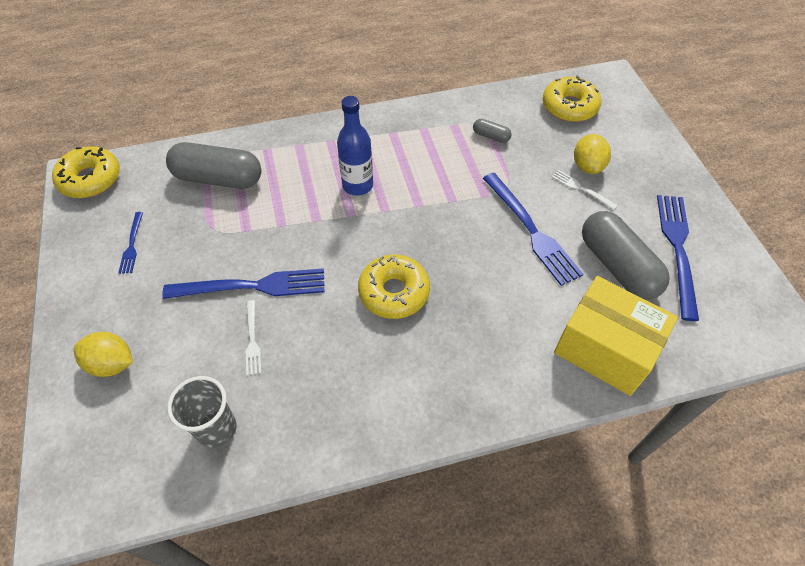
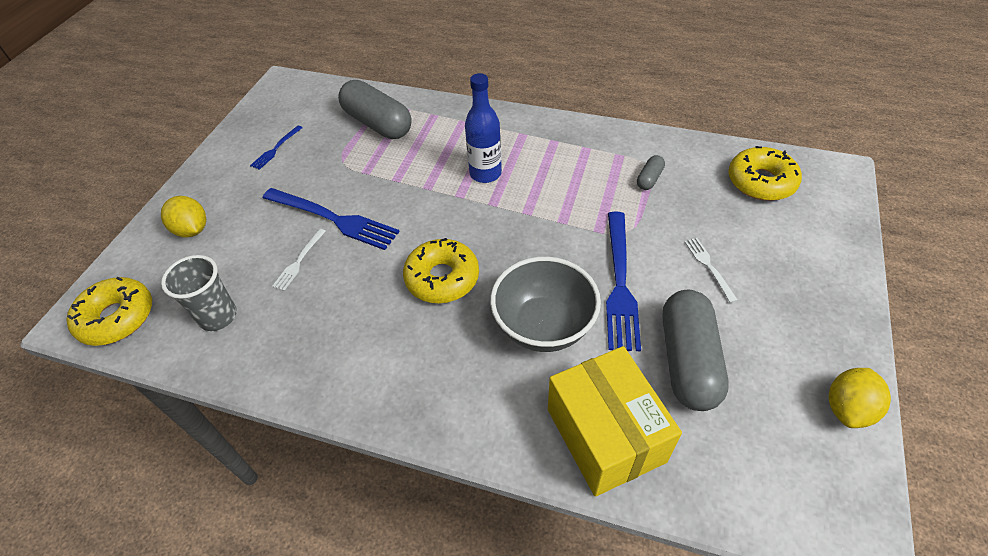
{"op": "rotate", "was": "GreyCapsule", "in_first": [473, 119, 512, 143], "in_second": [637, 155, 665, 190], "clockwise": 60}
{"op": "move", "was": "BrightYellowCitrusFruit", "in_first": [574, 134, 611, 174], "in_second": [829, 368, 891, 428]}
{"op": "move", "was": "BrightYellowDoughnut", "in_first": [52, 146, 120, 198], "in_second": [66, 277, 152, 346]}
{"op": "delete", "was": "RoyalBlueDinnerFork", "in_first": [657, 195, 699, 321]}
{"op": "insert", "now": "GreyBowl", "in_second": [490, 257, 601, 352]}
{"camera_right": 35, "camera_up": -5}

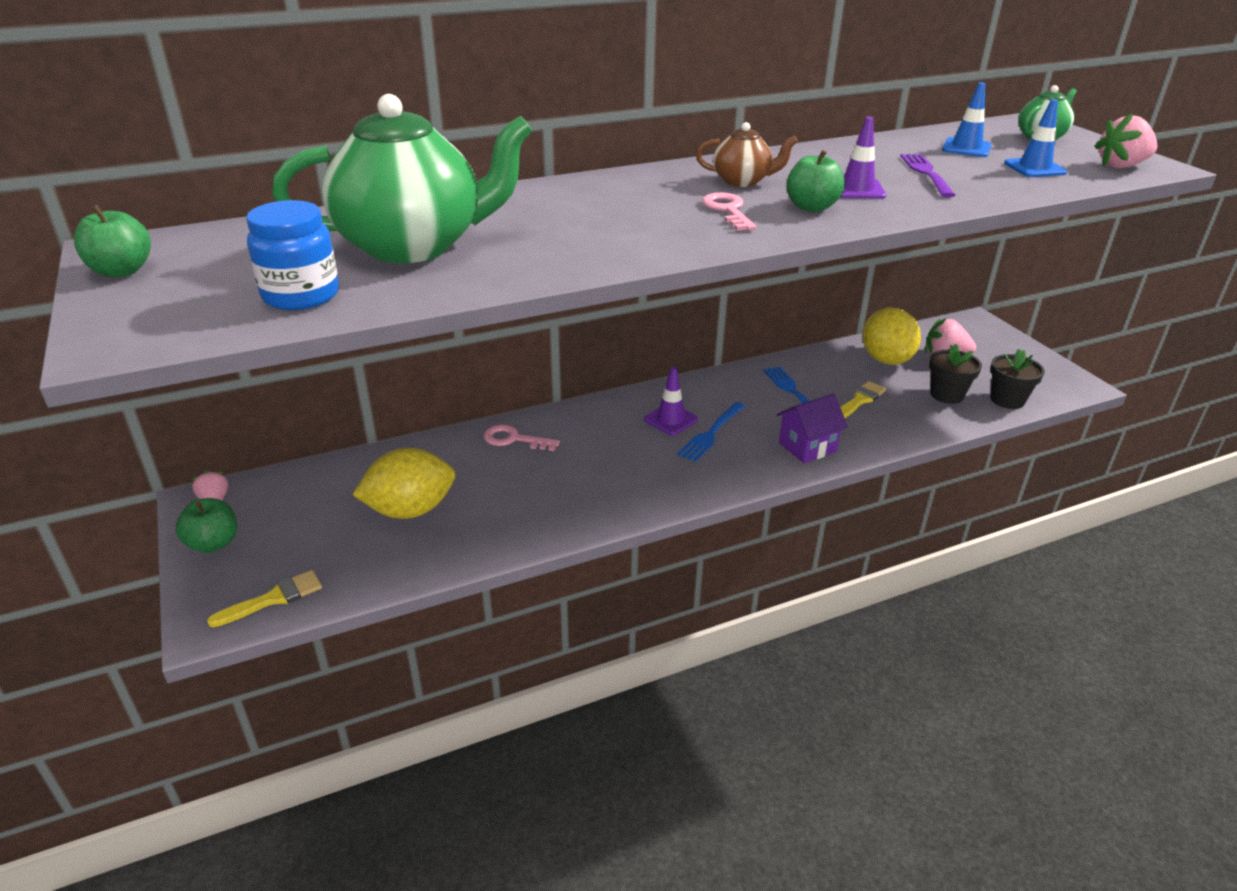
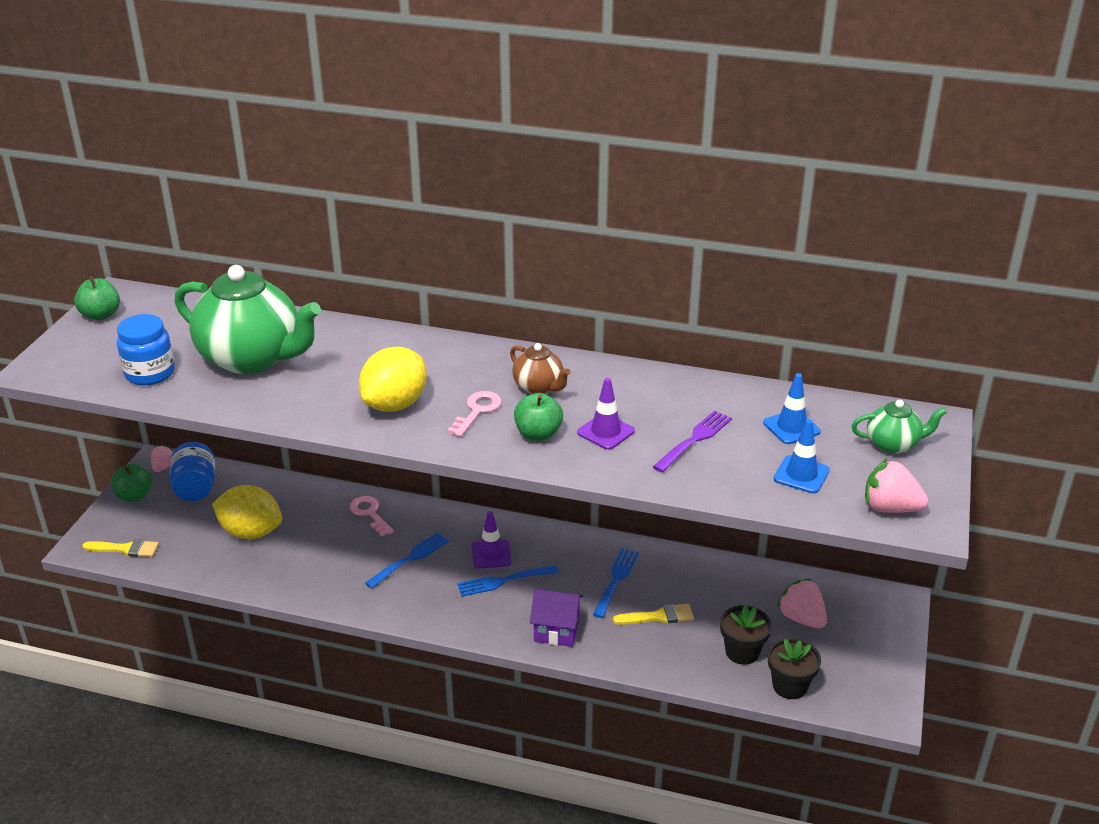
{"op": "move", "was": "BrightYellowCitrusFruit", "in_first": [863, 308, 921, 365], "in_second": [359, 347, 427, 412]}
{"op": "insert", "now": "RoyalBluePreserveJar", "in_second": [170, 442, 215, 501]}
{"op": "insert", "now": "RoyalBlueDinnerFork", "in_second": [365, 532, 449, 589]}
{"camera_right": 40, "camera_up": 0}

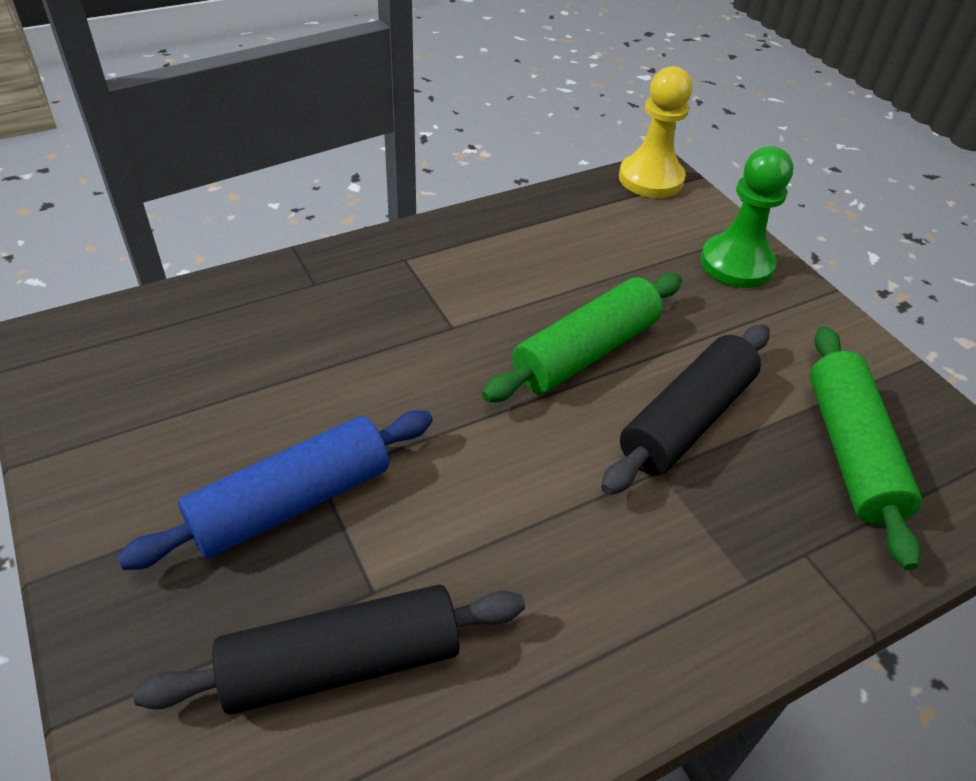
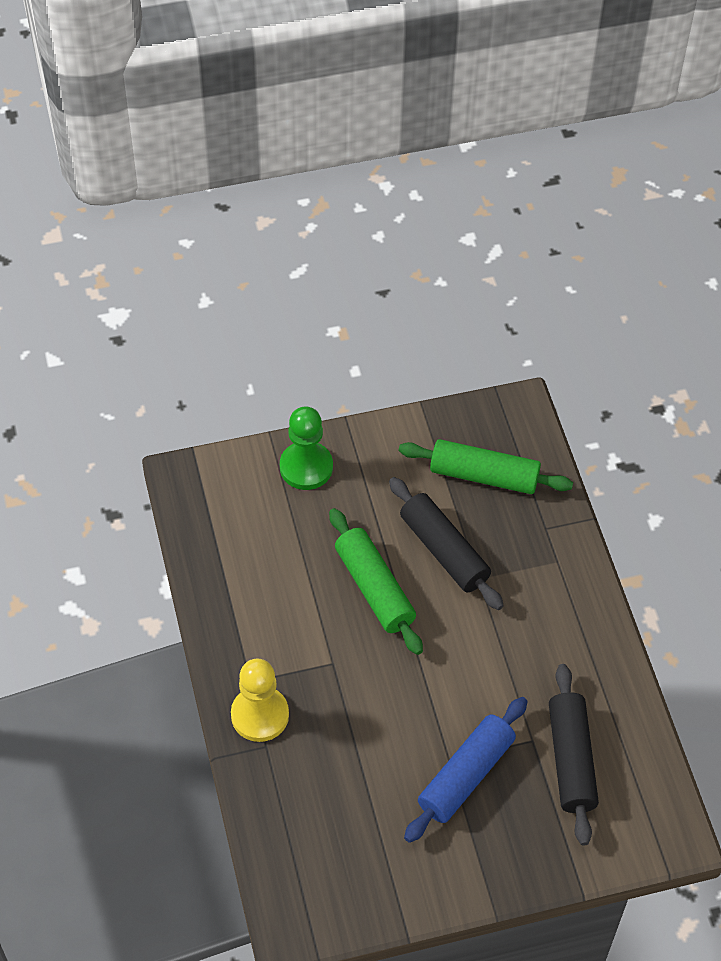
{"op": "move", "was": "BrightYellowChessPawn", "in_first": [619, 66, 692, 198], "in_second": [231, 658, 289, 742]}
{"op": "rotate", "was": "RoyalBluePastryRoller", "in_first": [117, 410, 433, 570], "in_second": [404, 697, 528, 843], "clockwise": 60}
{"camera_right": -75, "camera_up": 10}

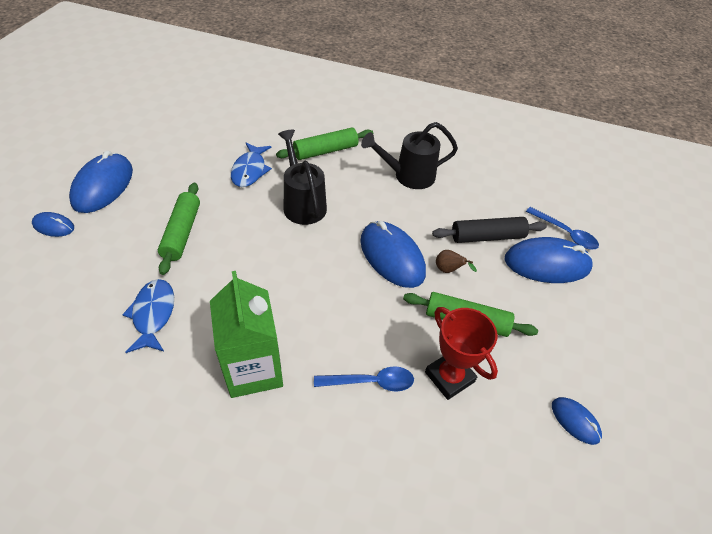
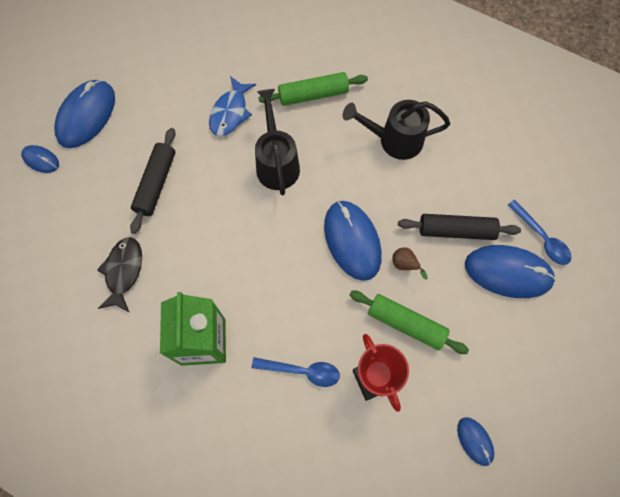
{"op": "recolor", "was": "LeafGreenPastryRoller", "now": "JetBlackPastryRoller", "in_first": [158, 183, 200, 275], "in_second": [130, 128, 176, 234]}
{"op": "recolor", "was": "RoyalBlueToyFish", "now": "JetBlackToyFish", "in_first": [122, 279, 174, 353], "in_second": [97, 237, 142, 313]}
{"camera_right": 15, "camera_up": 20}

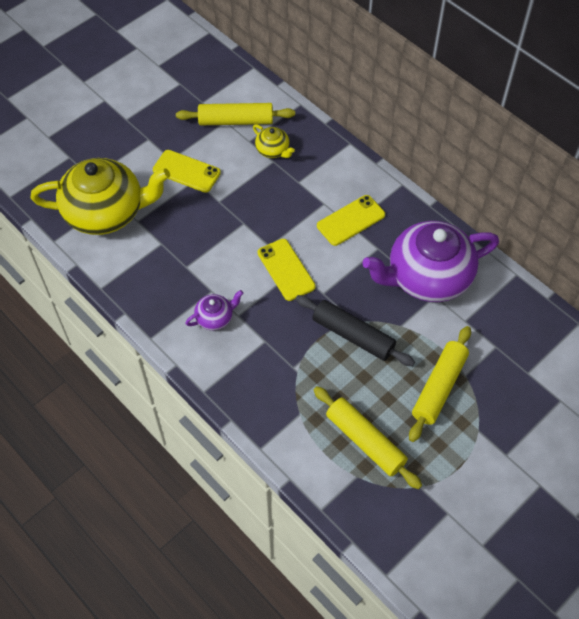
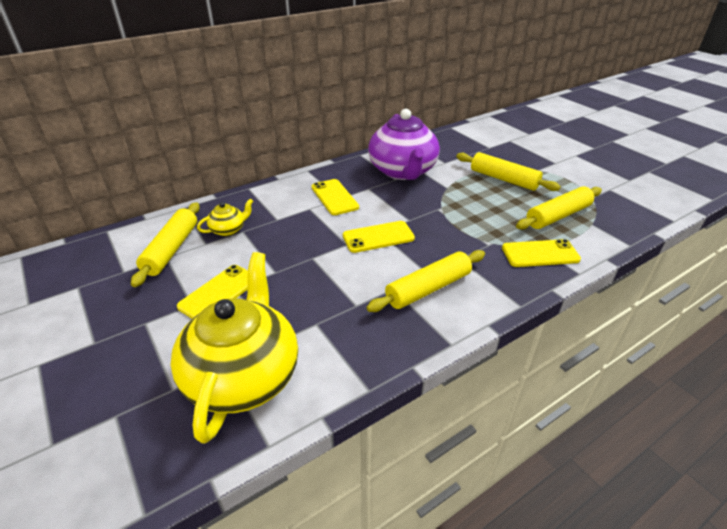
{"op": "replace", "was": "PurpleChinaTeapot", "now": "BrightYellowPastryRoller", "in_first": [185, 290, 243, 330], "in_second": [367, 250, 485, 312]}
{"op": "delete", "was": "JetBlackPastryRoller", "in_first": [296, 295, 415, 366]}
{"op": "insert", "now": "BrightYellowMobilePhone", "in_second": [502, 239, 581, 267]}
{"camera_right": -80, "camera_up": -20}

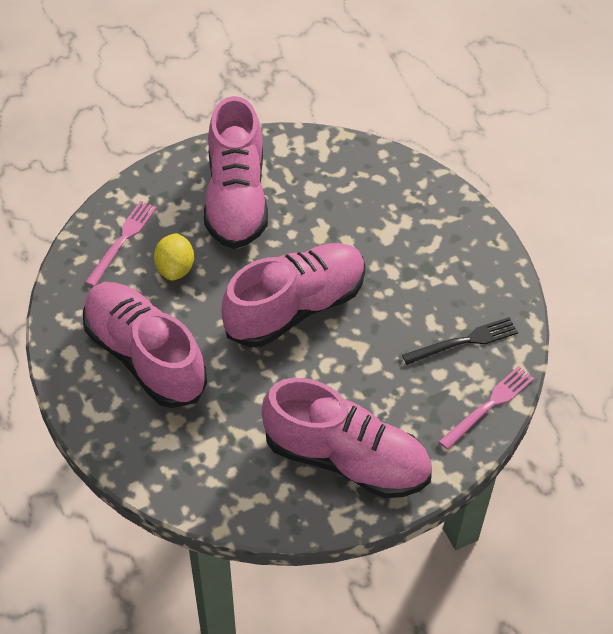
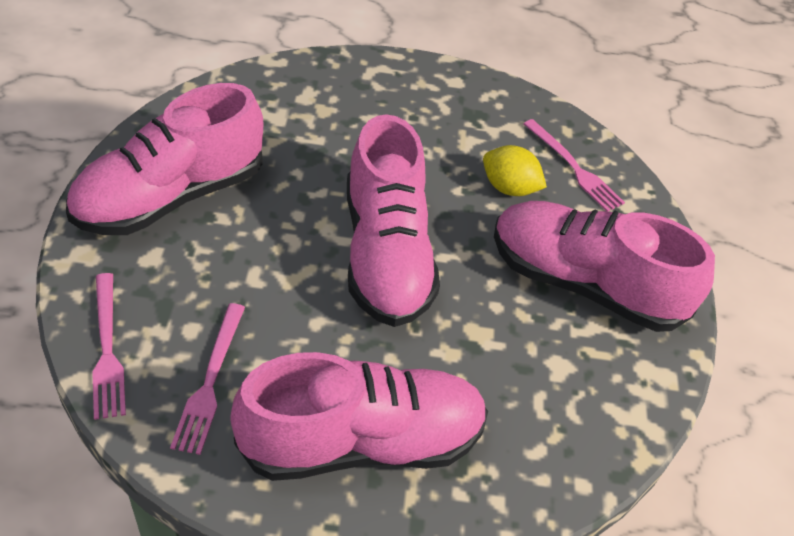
{"op": "move", "was": "RosyLaceUpShoe", "in_first": [83, 282, 207, 408], "in_second": [230, 352, 488, 481]}
{"op": "recolor", "was": "JetBlackDinnerFork", "now": "RosyDinnerFork", "in_first": [402, 317, 518, 365], "in_second": [170, 303, 245, 455]}
{"camera_right": 115, "camera_up": -5}

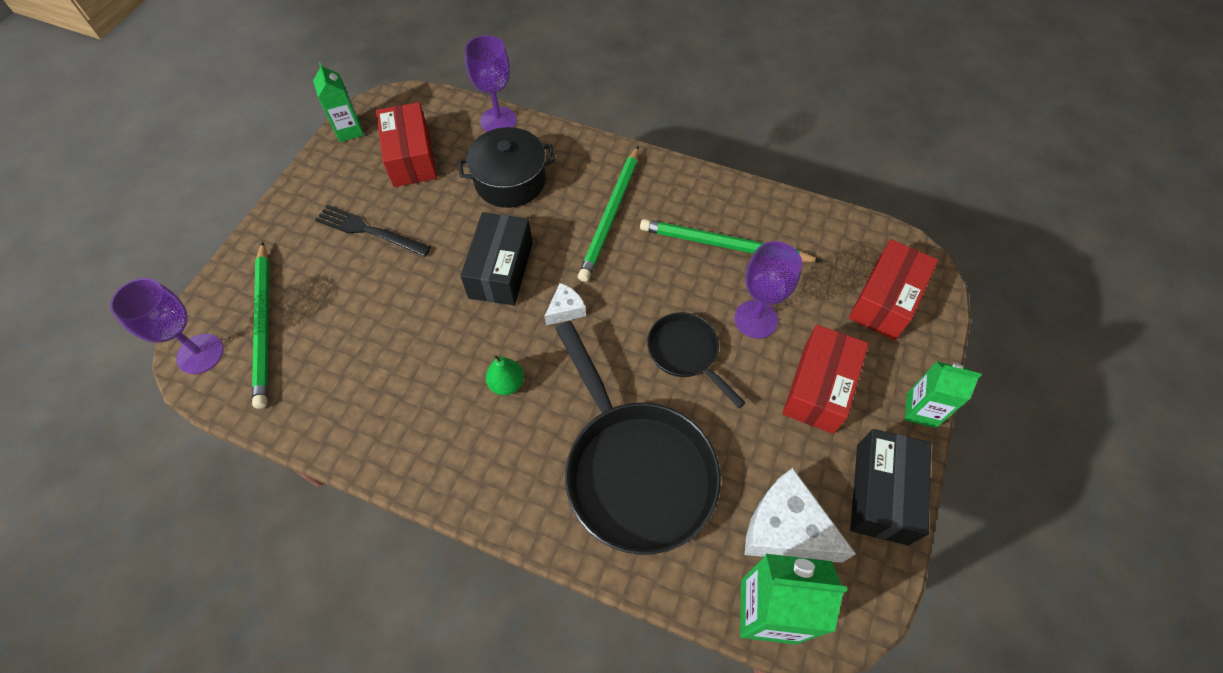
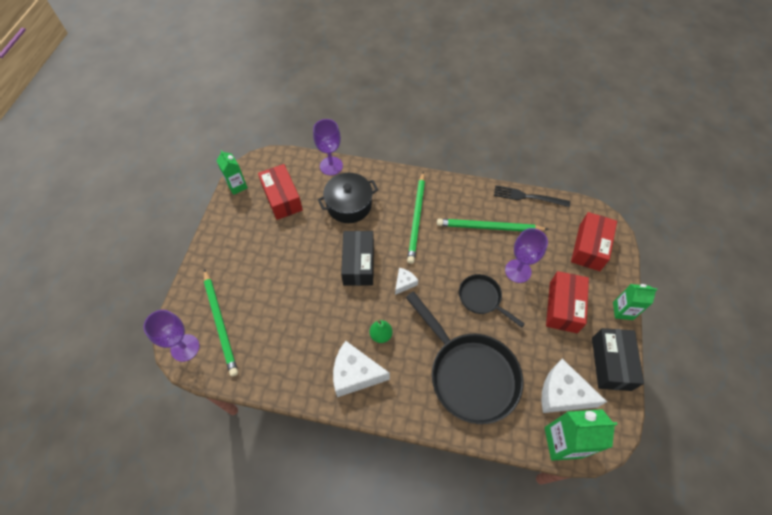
{"op": "move", "was": "JetBlackDinnerFork", "in_first": [315, 205, 431, 257], "in_second": [494, 185, 570, 207]}
{"op": "insert", "now": "WhiteCheese", "in_second": [333, 341, 390, 397]}
{"camera_right": -10, "camera_up": 0}

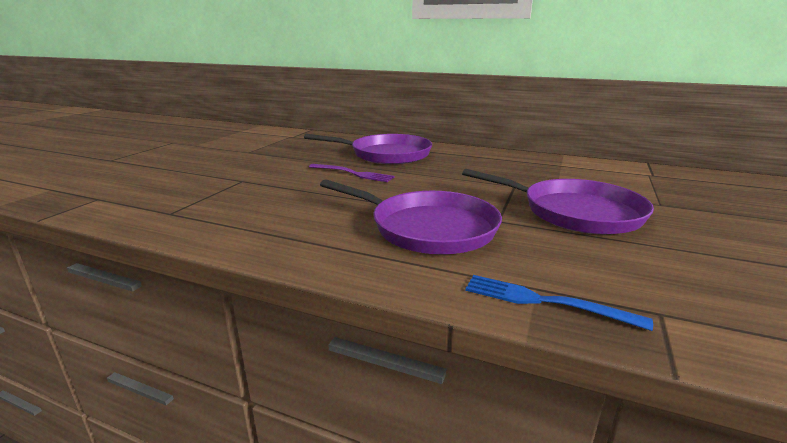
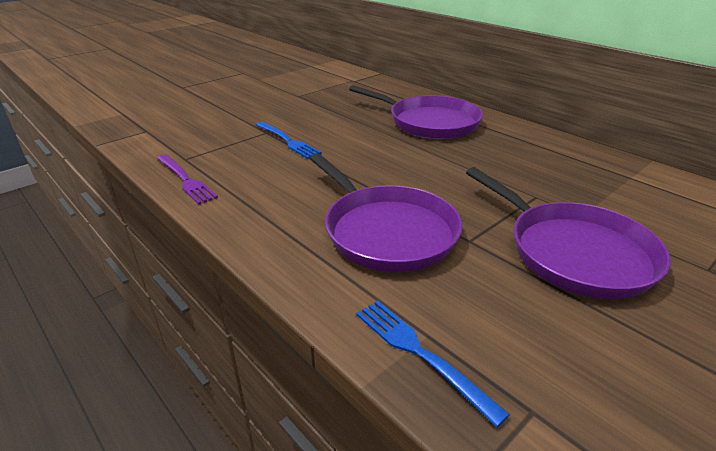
{"op": "move", "was": "PurpleDinnerFork", "in_first": [309, 164, 394, 182], "in_second": [157, 154, 218, 204]}
{"op": "insert", "now": "RoyalBlueDinnerFork", "in_second": [256, 121, 322, 159]}
{"camera_right": 25, "camera_up": 10}

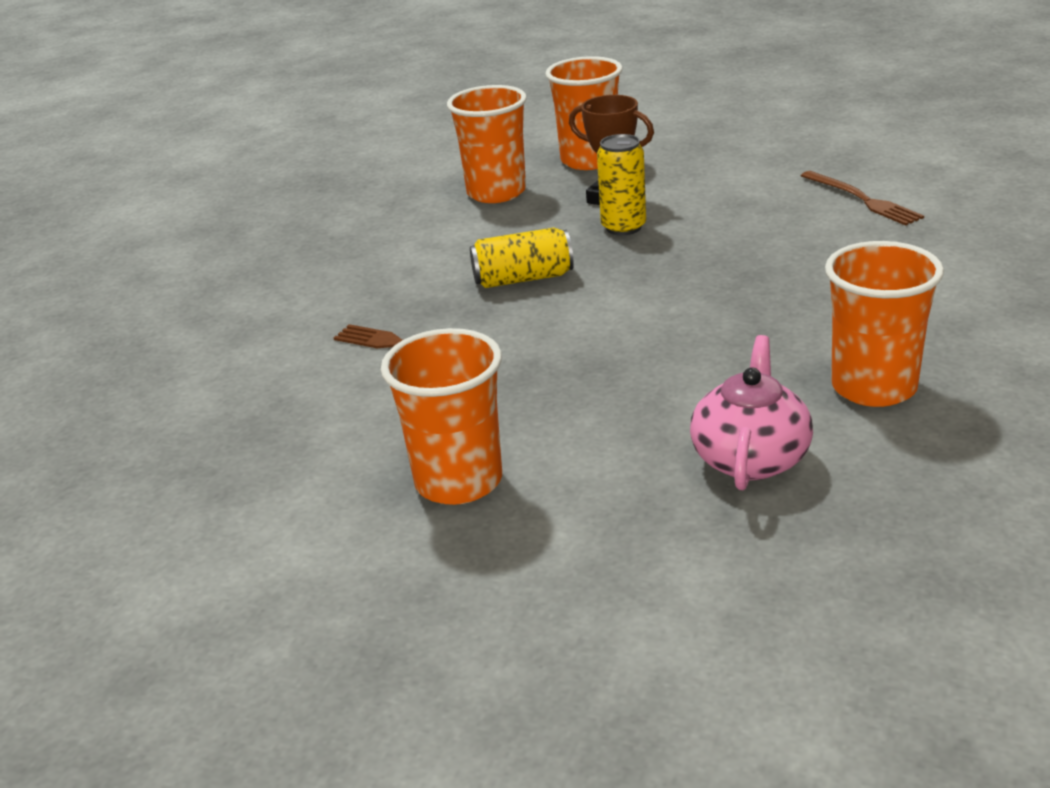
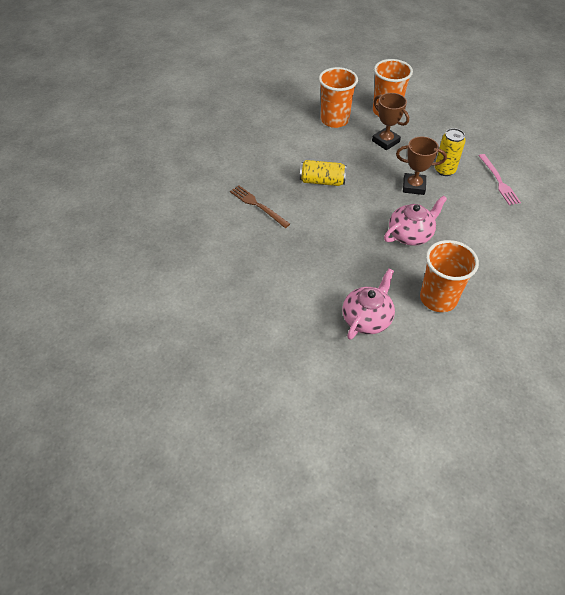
{"op": "move", "was": "BrightYellowSodaCan", "in_first": [597, 134, 646, 235], "in_second": [435, 128, 466, 176]}
{"op": "recolor", "was": "RussetDinnerFork", "now": "RosyDinnerFork", "in_first": [801, 171, 924, 225], "in_second": [479, 154, 521, 205]}
{"op": "delete", "was": "BrightOrangeTumbler", "in_first": [381, 328, 502, 505]}
{"op": "insert", "now": "RussetPrizeCup", "in_second": [396, 137, 447, 195]}
{"op": "insert", "now": "RosyChinaTeapot", "in_second": [384, 195, 447, 246]}
{"camera_right": 15, "camera_up": 20}

